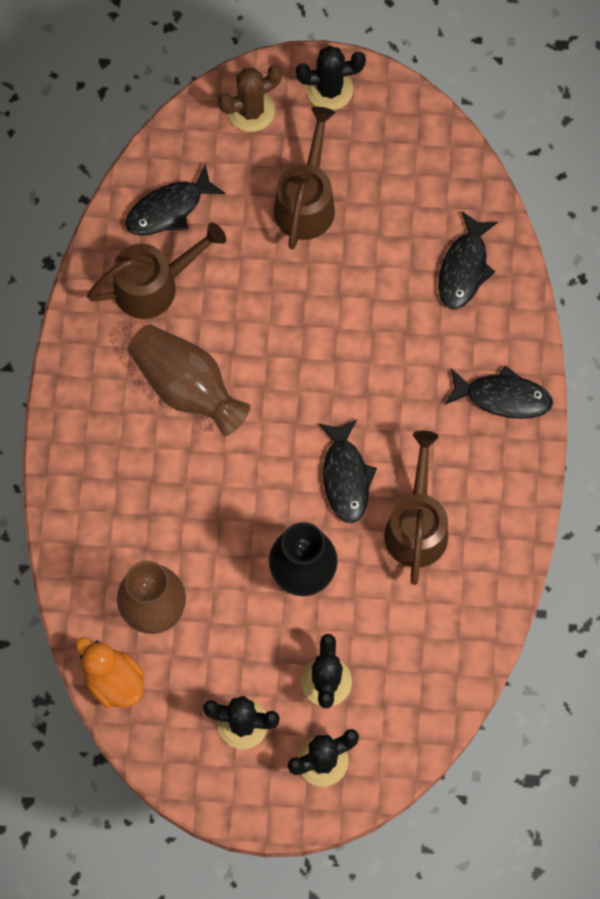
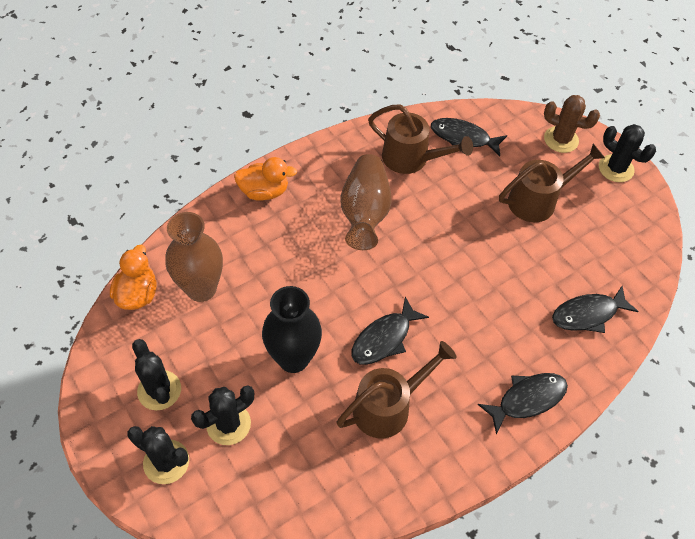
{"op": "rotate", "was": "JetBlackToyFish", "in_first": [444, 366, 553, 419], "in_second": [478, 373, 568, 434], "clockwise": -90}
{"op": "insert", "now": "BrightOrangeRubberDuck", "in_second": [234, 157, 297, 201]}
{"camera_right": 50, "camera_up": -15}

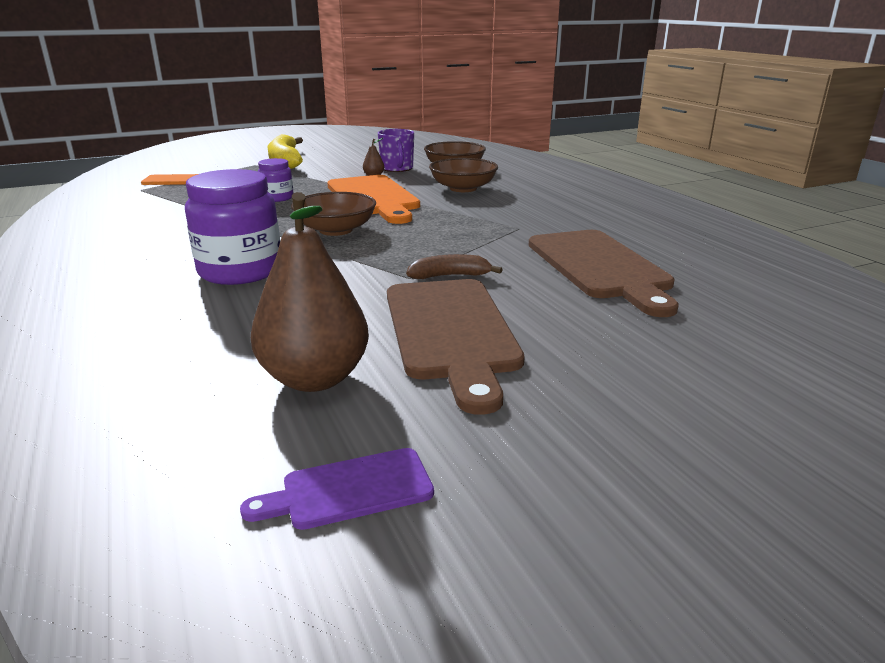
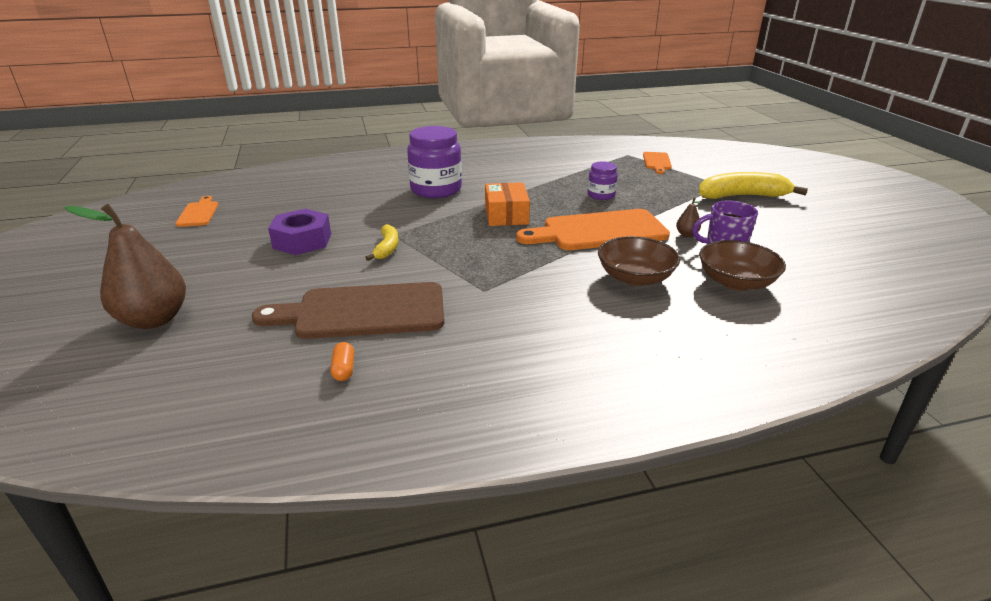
{"op": "move", "was": "RussetPear", "in_first": [251, 192, 369, 392], "in_second": [65, 204, 186, 329]}
{"op": "replace", "was": "RussetBowl", "now": "BrightOrangeParcel", "in_first": [291, 192, 376, 236], "in_second": [485, 182, 530, 226]}
{"op": "recolor", "was": "RussetBanana", "now": "BrightYellowBanana", "in_first": [406, 254, 503, 279], "in_second": [365, 224, 399, 261]}
{"op": "replace", "was": "RussetBreadBoard", "now": "PurpleNut", "in_first": [387, 279, 525, 415], "in_second": [268, 209, 331, 255]}
{"op": "recolor", "was": "PurpleBreadBoard", "now": "BrightOrangeBreadBoard", "in_first": [240, 448, 434, 530], "in_second": [175, 196, 219, 227]}
{"op": "insert", "now": "BrightOrangeCapsule", "in_second": [330, 342, 354, 381]}
{"camera_right": 100, "camera_up": 5}

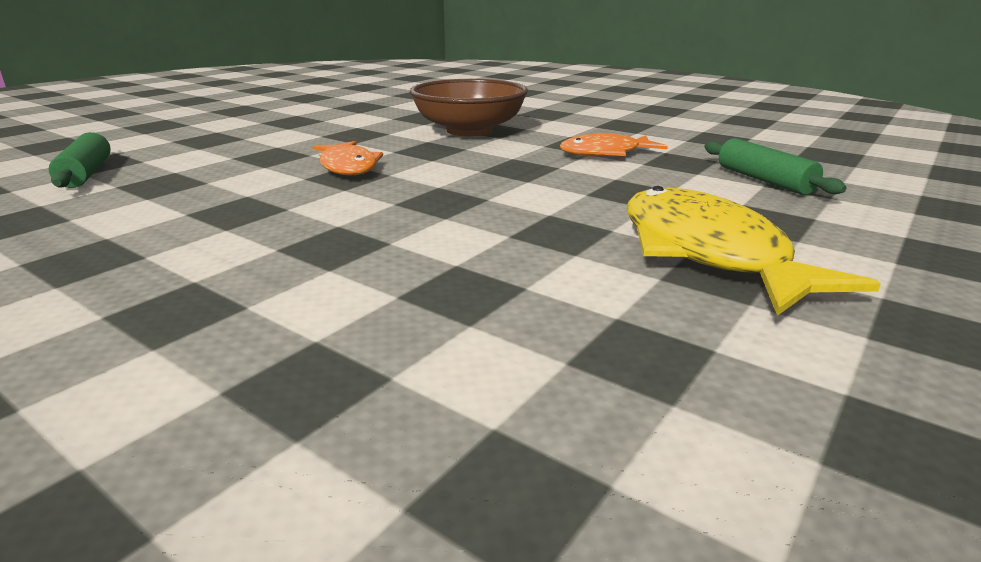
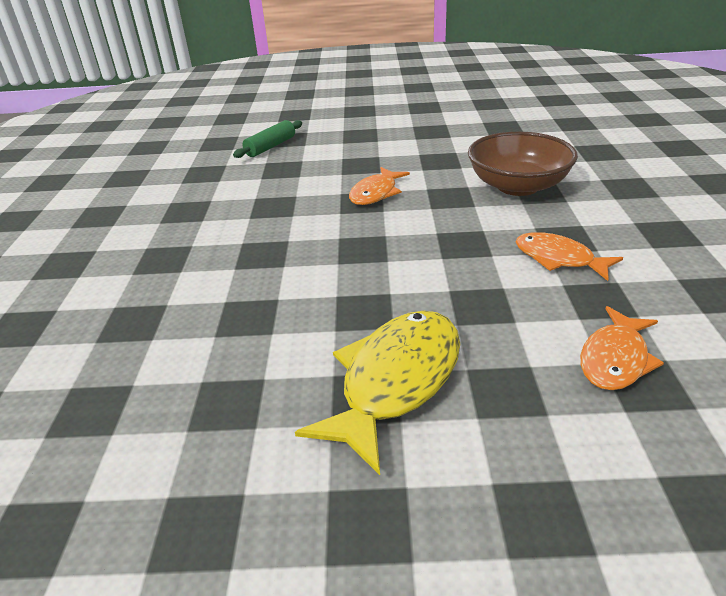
{"op": "replace", "was": "LeafGreenPastryRoller", "now": "BrightOrangeToyFish", "in_first": [704, 138, 847, 195], "in_second": [580, 306, 664, 390]}
{"camera_right": 55, "camera_up": 10}

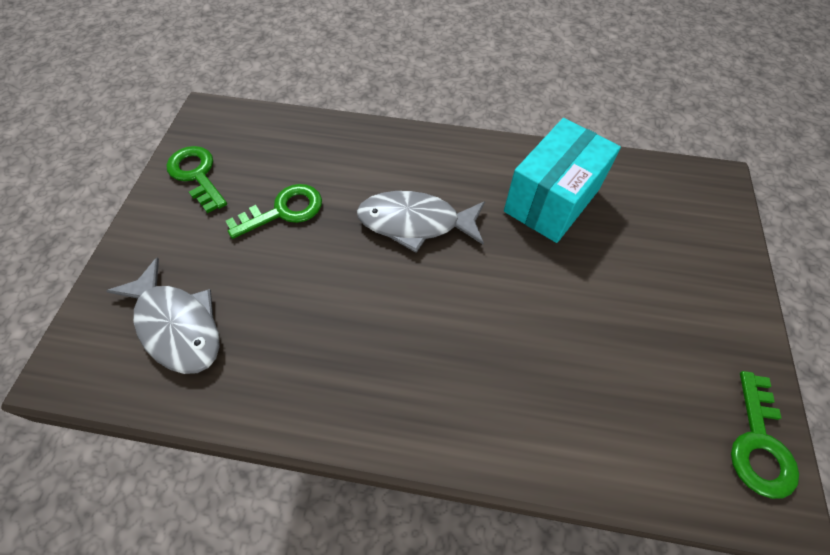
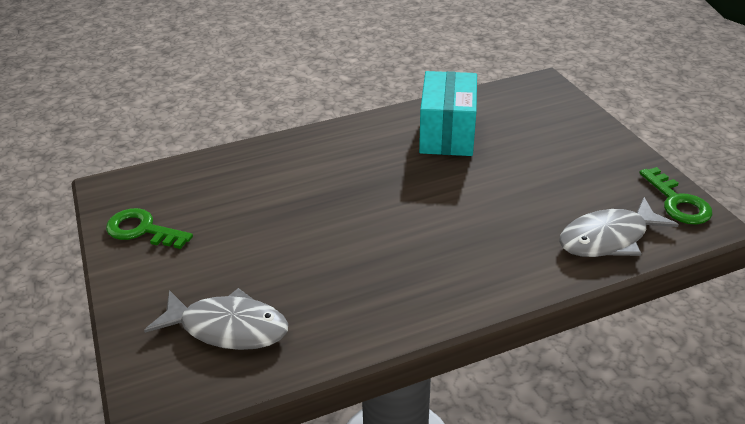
{"op": "delete", "was": "LeafGreenLatchkey", "in_first": [226, 184, 322, 239]}
{"op": "move", "was": "GreyToyFish", "in_first": [357, 191, 485, 253], "in_second": [559, 197, 679, 257]}
{"camera_right": -30, "camera_up": -20}

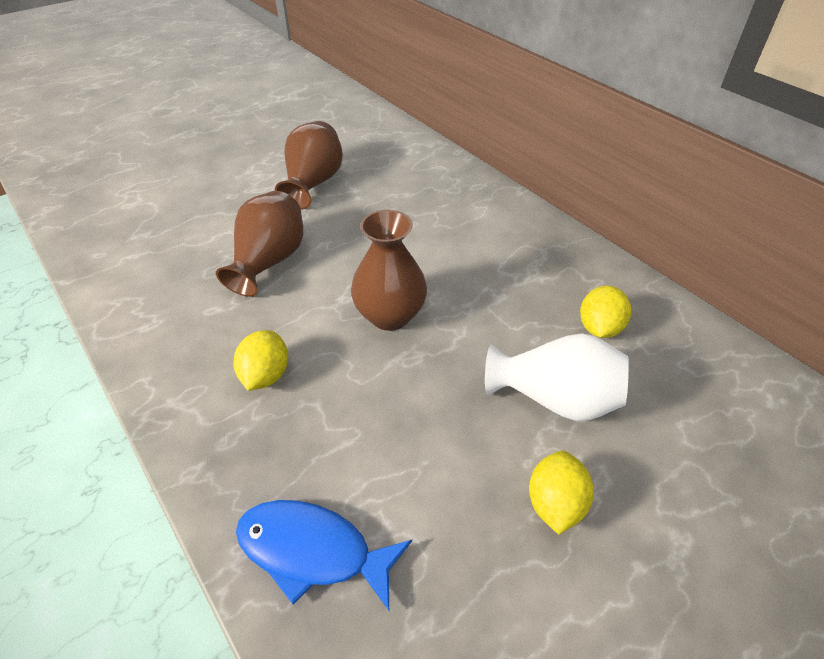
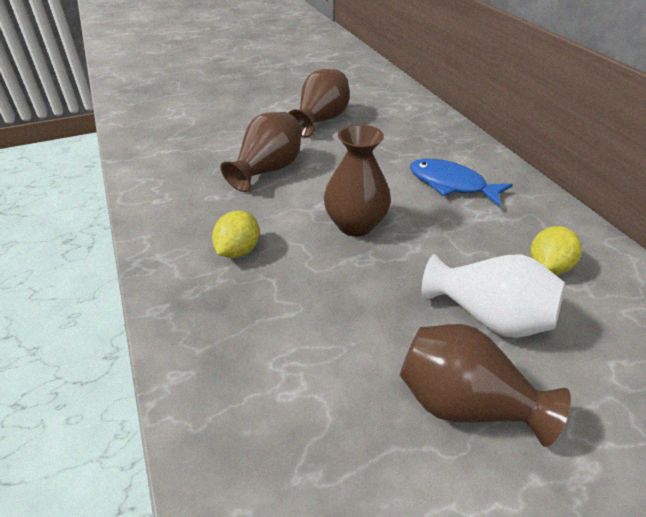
{"op": "replace", "was": "BrightYellowCitrusFruit", "now": "RussetFlowerVase", "in_first": [529, 451, 594, 534], "in_second": [400, 324, 571, 447]}
{"op": "move", "was": "RoyalBlueToyFish", "in_first": [236, 500, 412, 610], "in_second": [410, 159, 513, 206]}
{"camera_right": 15, "camera_up": -5}

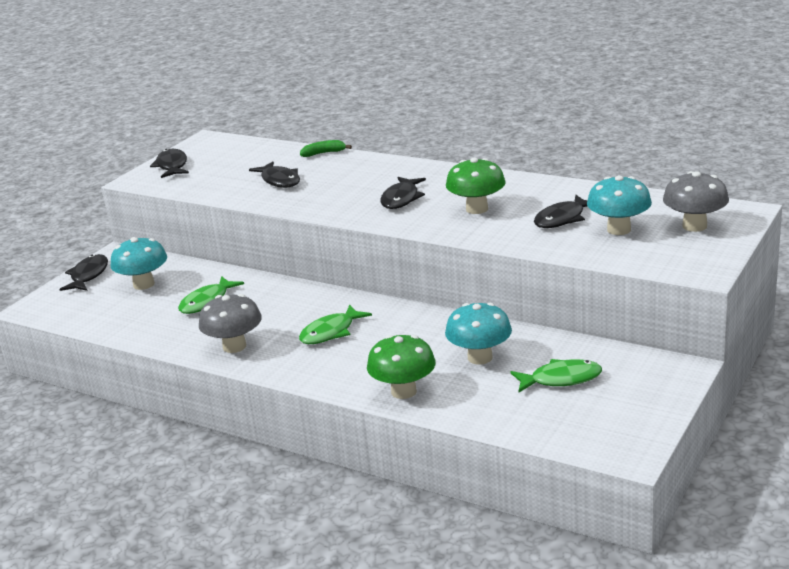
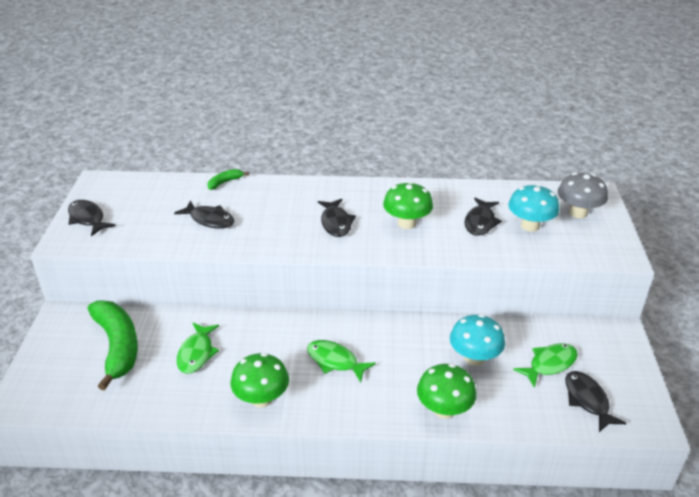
{"op": "replace", "was": "AquaFungus", "now": "LeafGreenBanana", "in_first": [111, 237, 167, 290], "in_second": [88, 301, 138, 391]}
{"op": "move", "was": "JetBlackToyFish", "in_first": [59, 254, 108, 291], "in_second": [565, 371, 626, 432]}
{"op": "recolor", "was": "GreyFungus", "now": "LeafGreenFungus", "in_first": [199, 294, 262, 353], "in_second": [230, 353, 289, 408]}
{"op": "rotate", "was": "LeafGreenToyFish", "in_first": [299, 304, 372, 344], "in_second": [307, 340, 376, 382], "clockwise": 105}
{"camera_right": -30, "camera_up": 10}

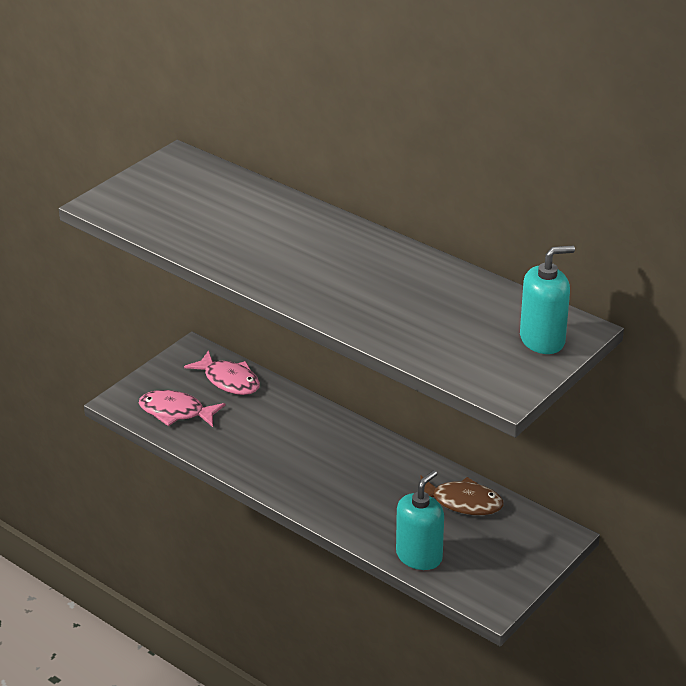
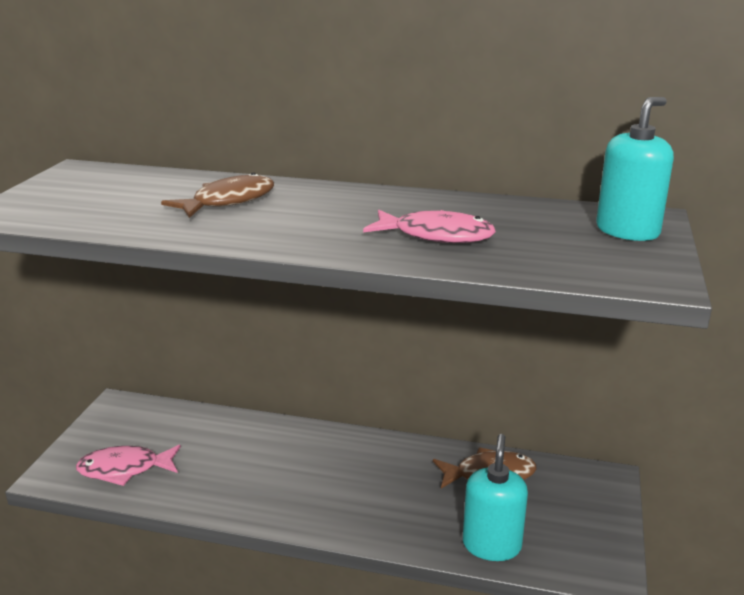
{"op": "move", "was": "RosyToyFish", "in_first": [184, 350, 260, 395], "in_second": [363, 210, 496, 243]}
{"op": "insert", "now": "RussetToyFish", "in_second": [161, 172, 274, 218]}
{"camera_right": -25, "camera_up": -10}

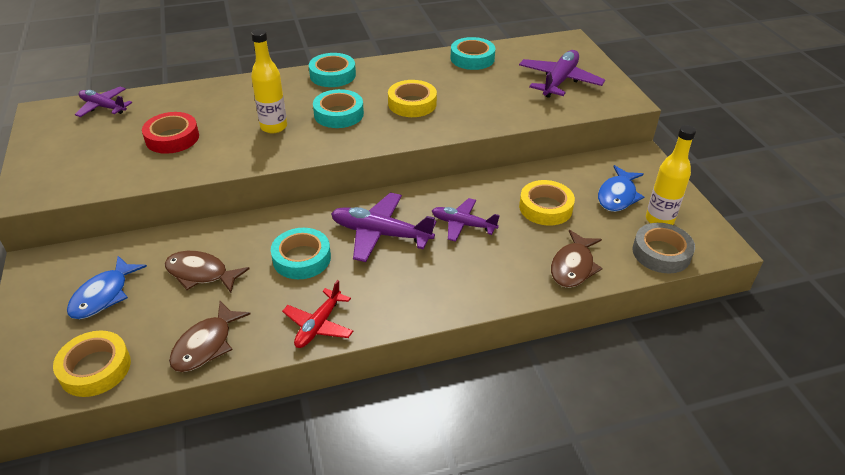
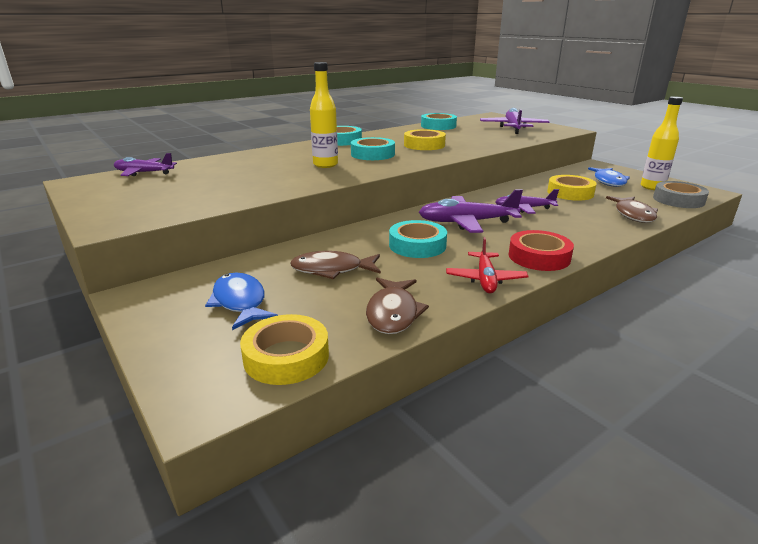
{"op": "move", "was": "ScarletTape", "in_first": [142, 112, 199, 154], "in_second": [508, 230, 574, 271]}
{"op": "rotate", "was": "RoyalBlueToyFish", "in_first": [67, 256, 147, 319], "in_second": [205, 272, 278, 330], "clockwise": 150}
{"camera_right": -20, "camera_up": -15}

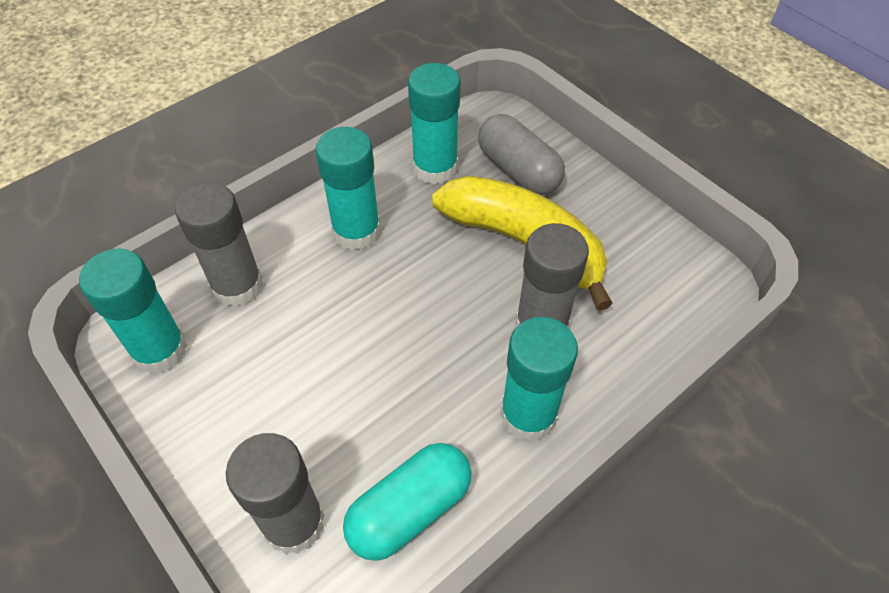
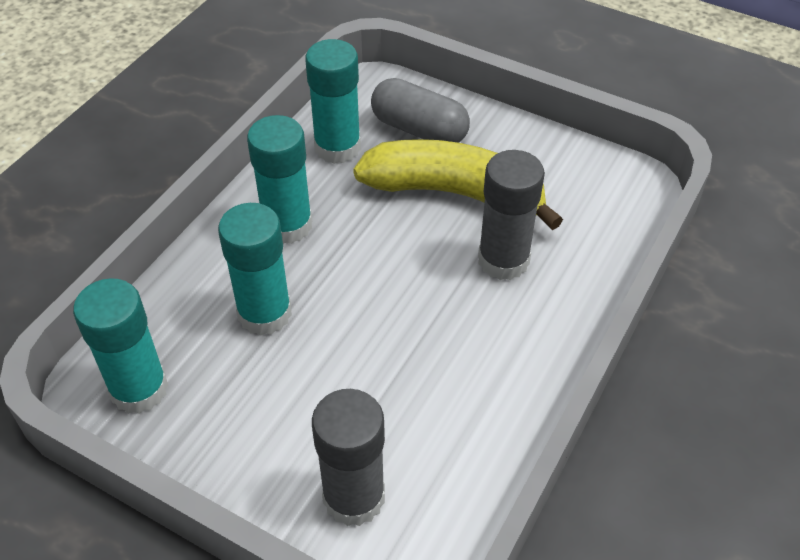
{"op": "delete", "was": "GreyGlue", "in_first": [175, 182, 263, 307]}
{"op": "move", "was": "AquaGlue", "in_first": [500, 317, 578, 442], "in_second": [218, 203, 292, 336]}
{"op": "delete", "was": "AquaCapsule", "in_first": [343, 443, 472, 561]}
{"camera_right": -20, "camera_up": -5}

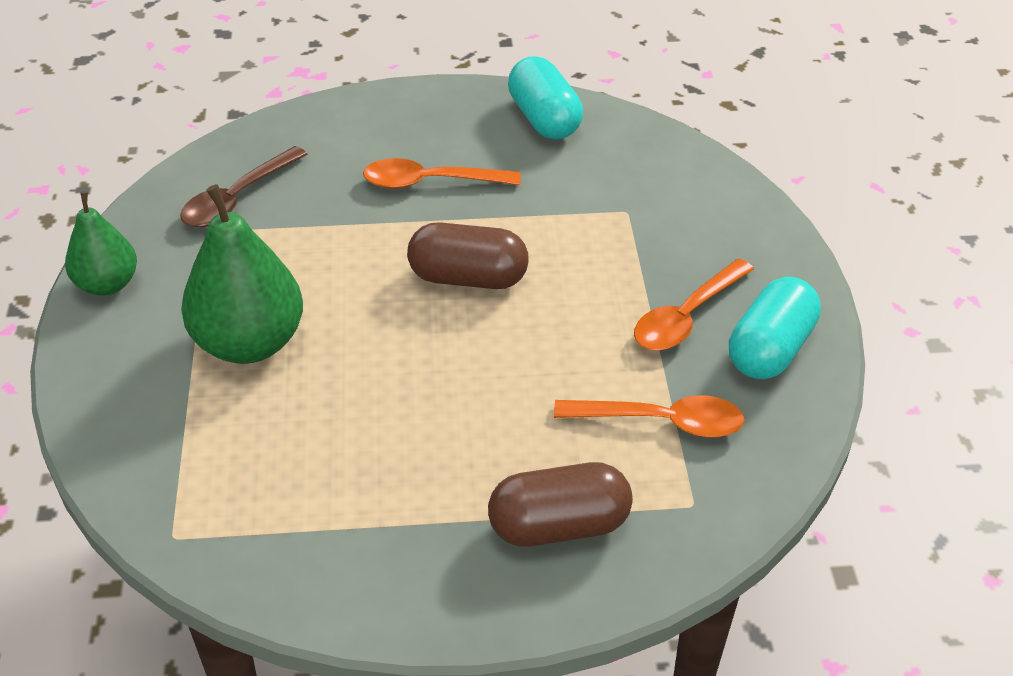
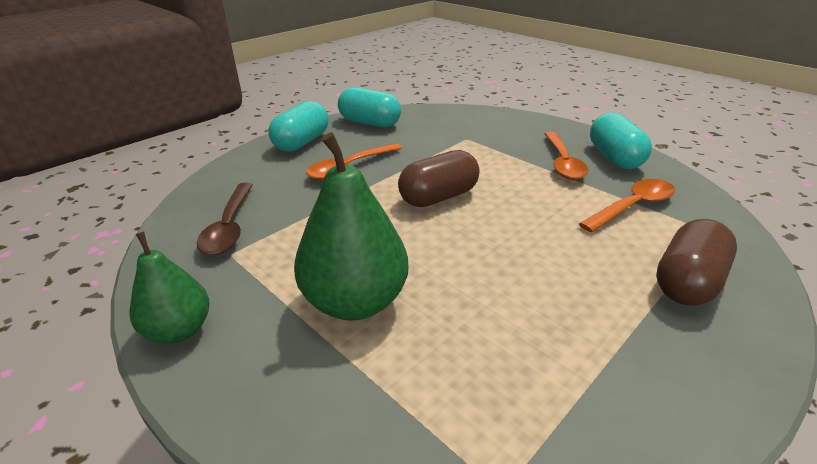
{"op": "insert", "now": "AquaCapsule", "in_second": [268, 101, 329, 152]}
{"camera_right": -40, "camera_up": -10}

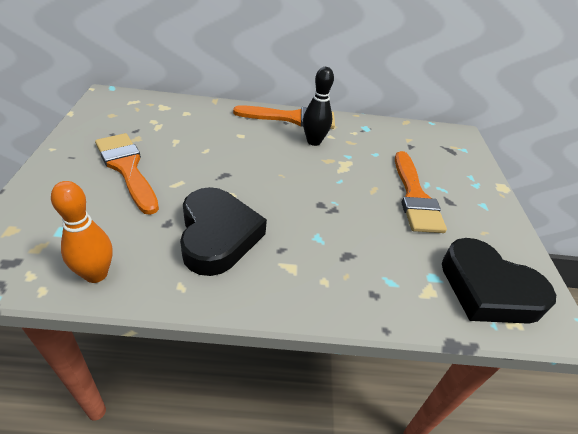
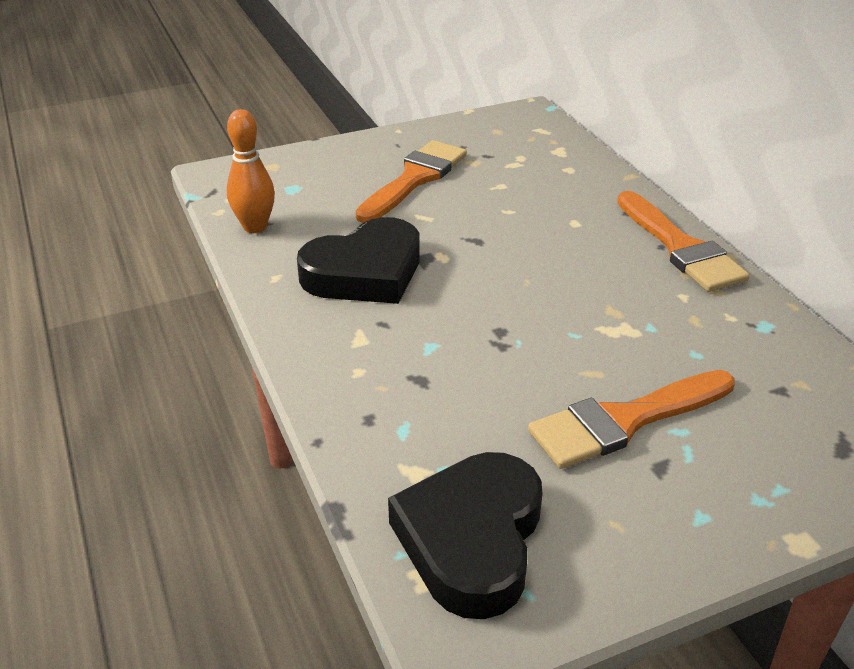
{"op": "delete", "was": "JetBlackBowlingPin", "in_first": [303, 67, 334, 146]}
{"camera_right": 70, "camera_up": -5}

